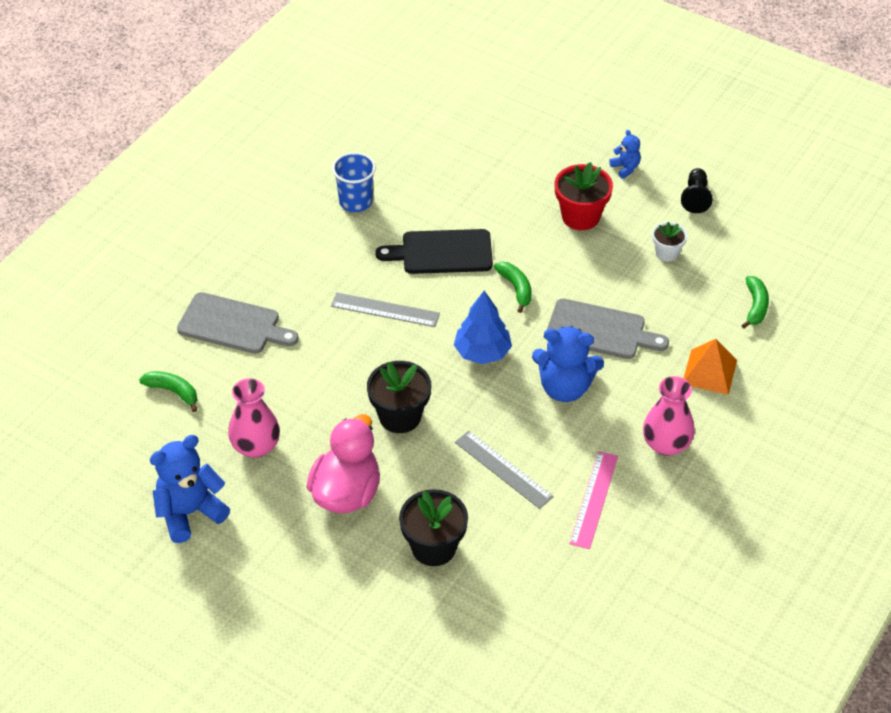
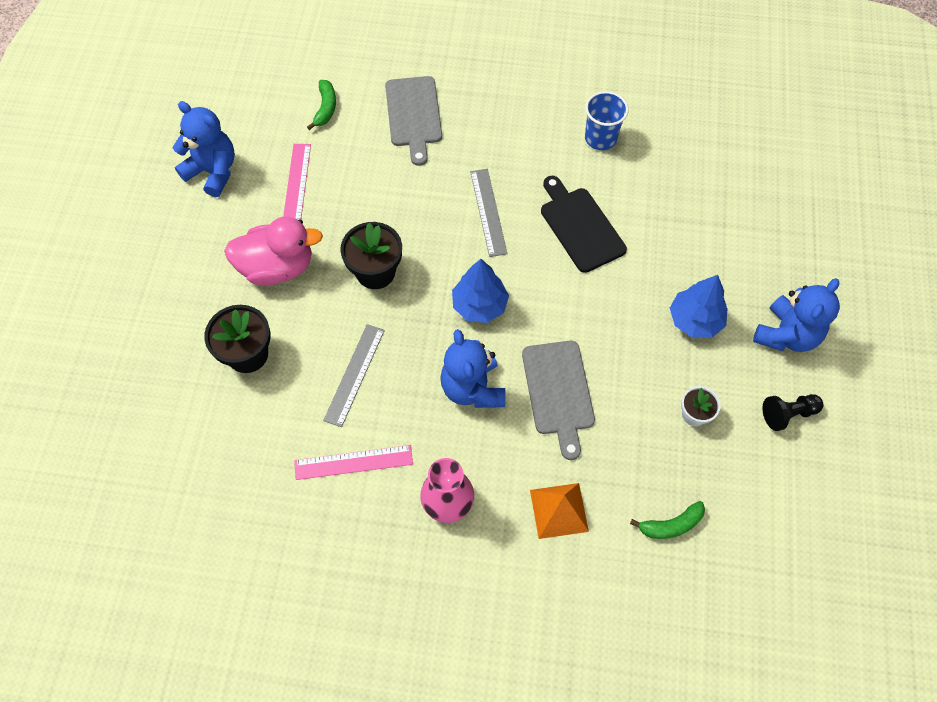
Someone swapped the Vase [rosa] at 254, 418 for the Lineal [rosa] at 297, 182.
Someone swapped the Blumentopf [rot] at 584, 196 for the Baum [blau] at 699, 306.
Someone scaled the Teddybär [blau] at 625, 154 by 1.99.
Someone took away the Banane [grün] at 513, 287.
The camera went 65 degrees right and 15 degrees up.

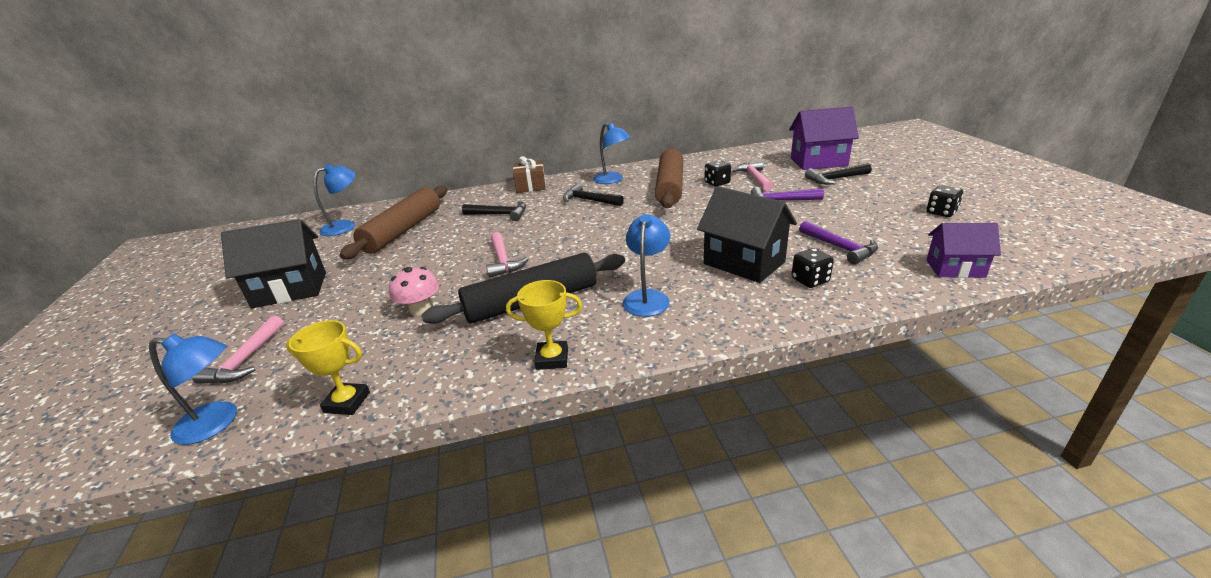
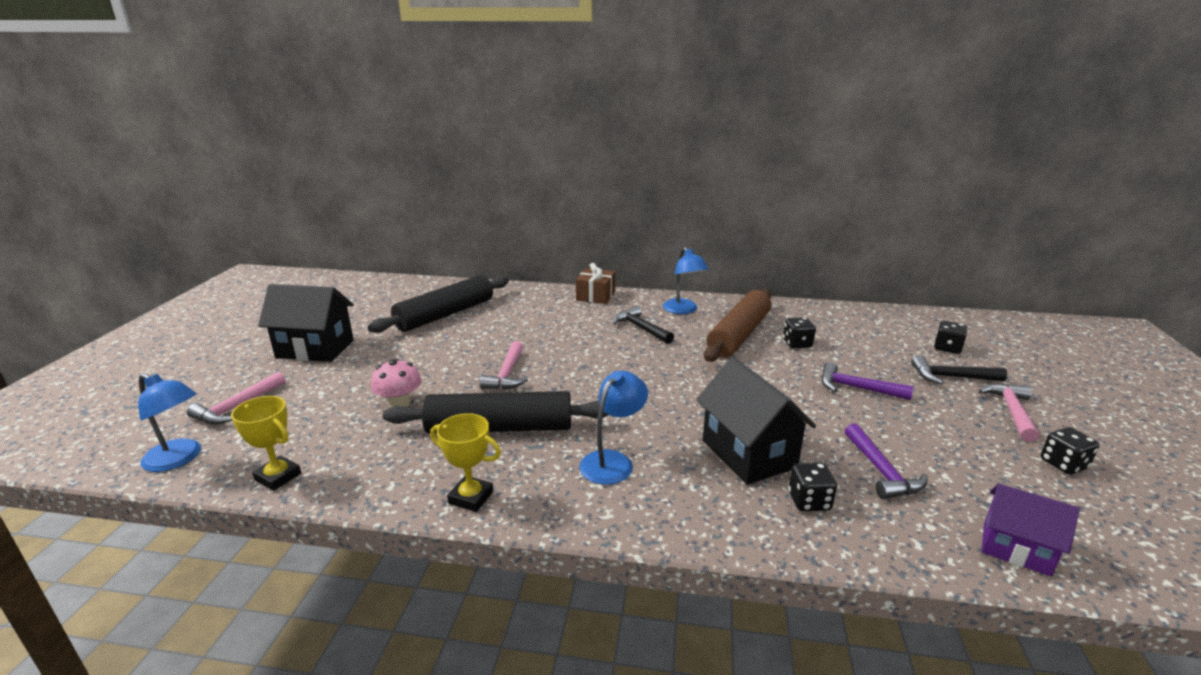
Someone repainted the Nudelholz [braun] at 393, 222, which became the Nudelholz [schwarz] at 438, 304.
Someone swapped the Haus [lila] at 824, 138 for the Spielwürfel [schwarz] at 950, 337.
Someone carried the Hammer [rosa] from 752, 176 to 1009, 412.
Someone took away the Lampe [blau] at 335, 200.
Someone took away the Hammer [schwarz] at 494, 211.
The camera went 20 degrees right and 5 degrees down.

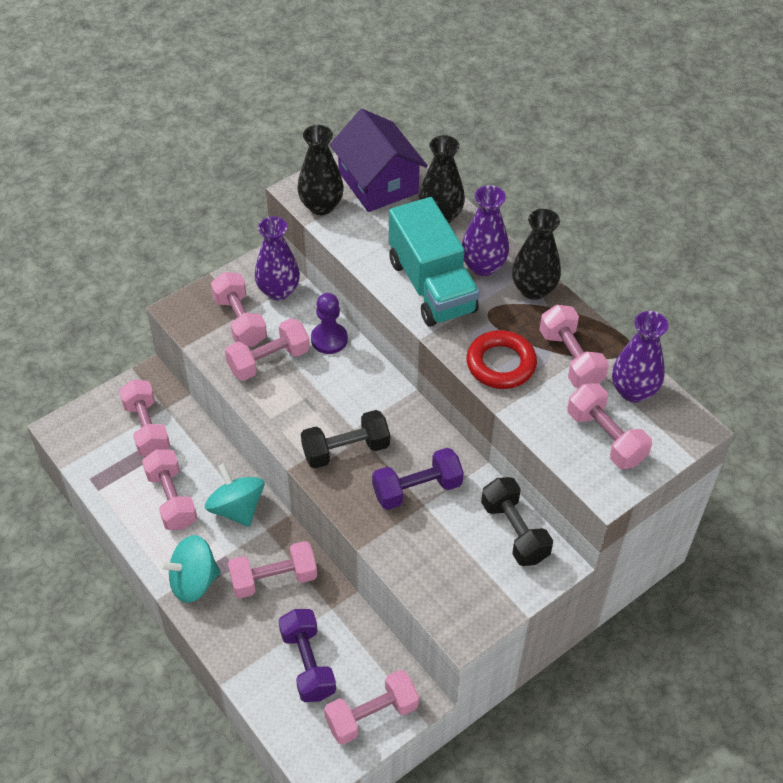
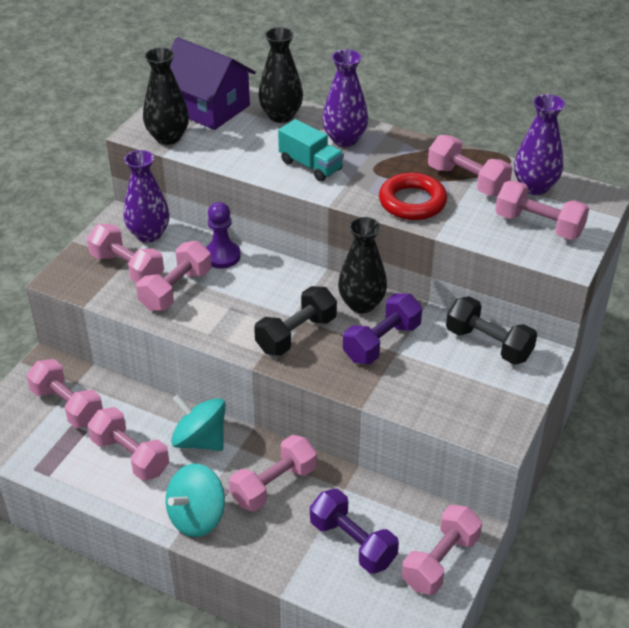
Someone scaled the Lastwagen [türkis] at 434, 262 by 0.57.
Someone carried the Vase [schwarz] from 536, 254 to 362, 265.
The camera went 25 degrees left and 10 degrees down.

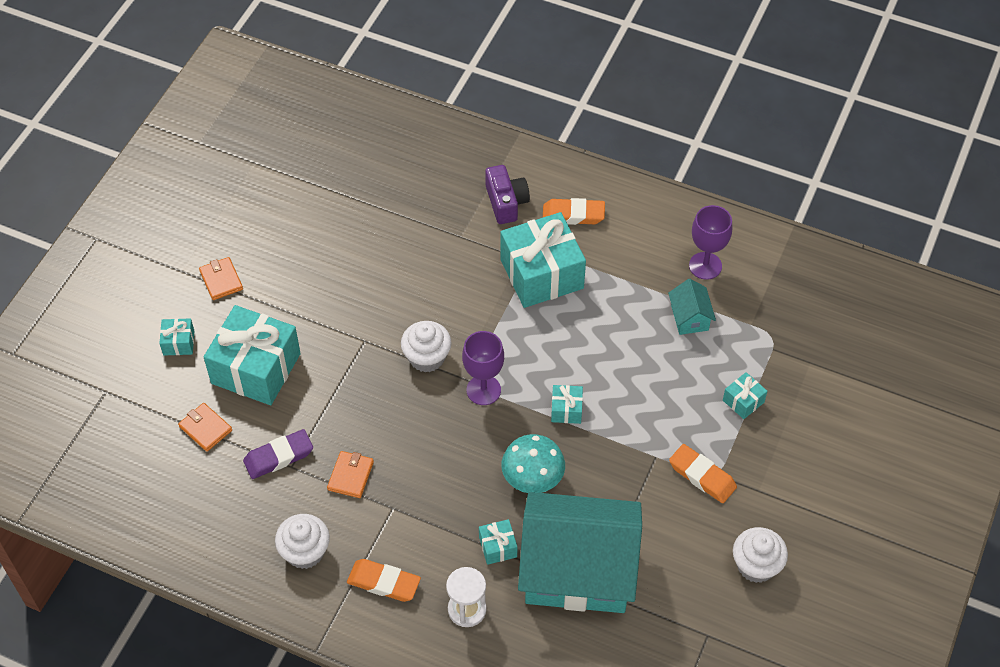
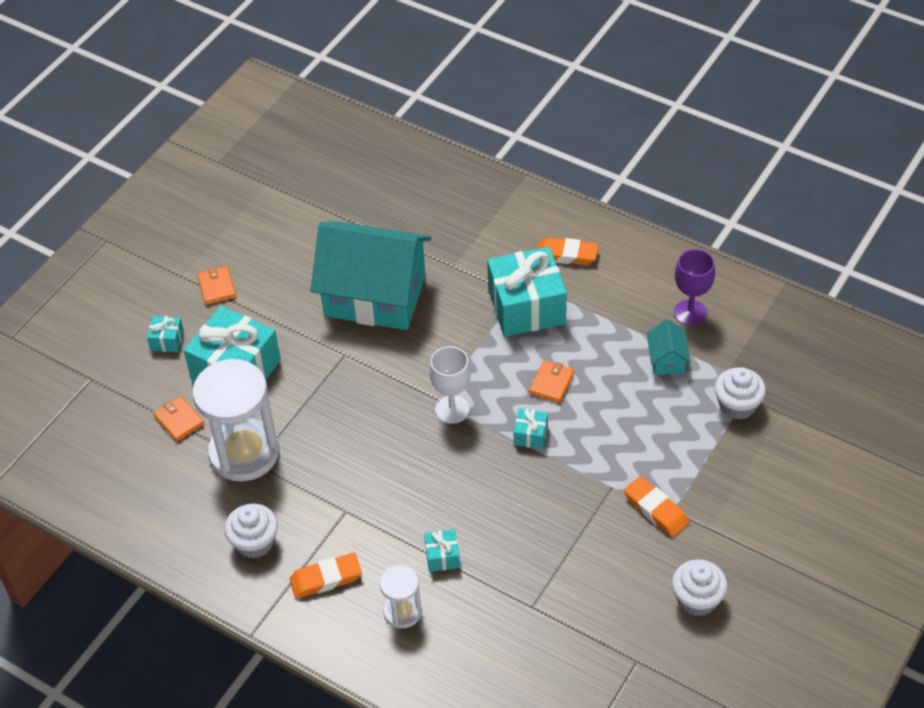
Someone swapped the Radiergummi [lila] at 278, 454 for the Sanduhr [weiß] at 236, 420.
Someone rotated the Radiergummi [orange] at 384, 580 by 45 degrees counterclockwise.
Someone carried the Haus [türkis] from 580, 552 to 371, 276.
Someone repainted the Kelch [lila] at 483, 368, which became the Kelch [weiß] at 450, 385.
Someone carried the Geldbörse [orange] from 350, 474 to 551, 381.
Someone carried the Muffin [weiß] from 426, 347 to 740, 394.
Someone took away the Kamera [lila] at 507, 194.
Someone took away the Pilz [türkis] at 533, 463.
Someone took away the Geschenk [türkis] at 745, 395.
The camera went 10 degrees right and 5 degrees down.

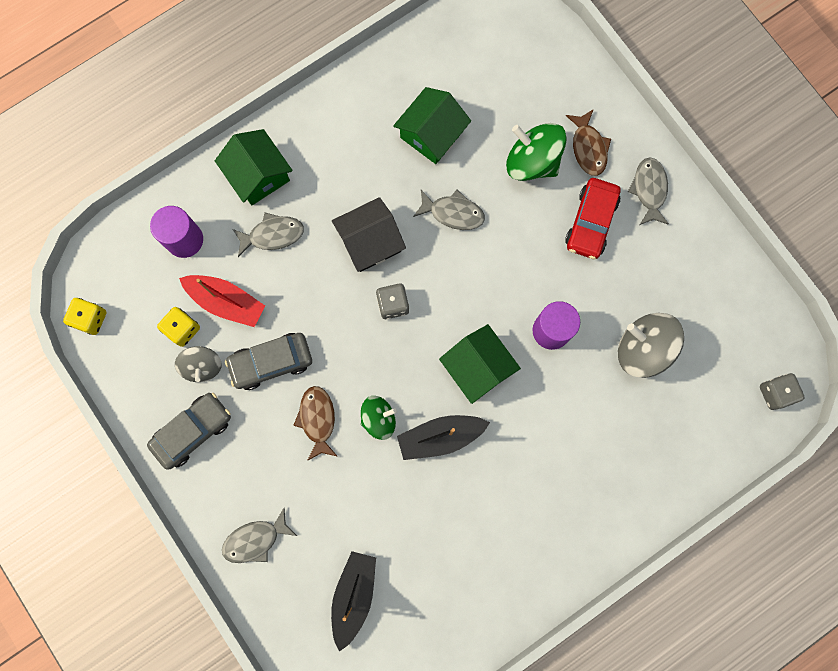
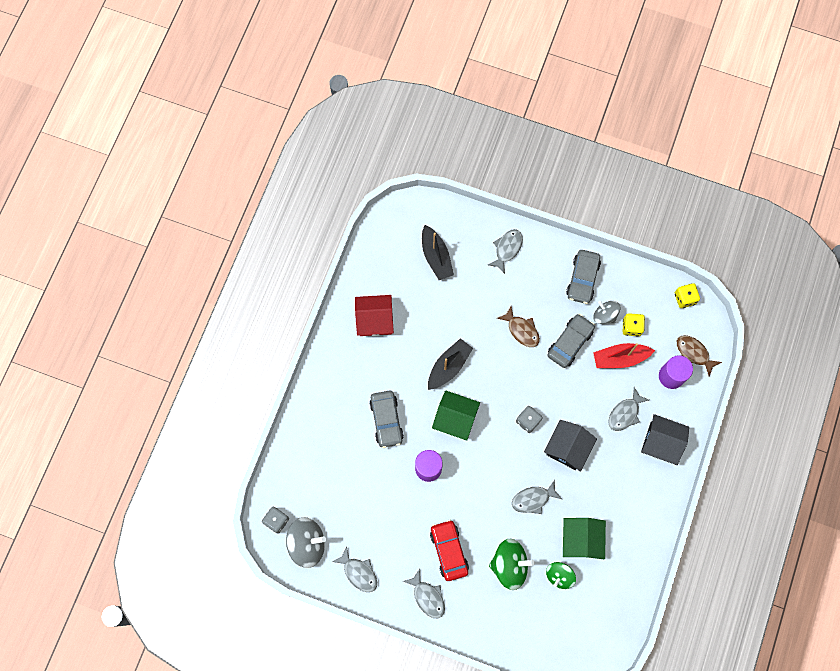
Someone carried the Kreisel [grau] from 651, 345 to 306, 542.
Someone put down the Fisch [grau] at 354, 569.
Someone put down the Haus [rot] at 374, 315.
Someone put down the Auto [grau] at 386, 419.
Someone carried the Kreisel [grün] from 379, 418 to 561, 575.
Someone repainted the Haus [grün] at 254, 167, which became the Haus [schwarz] at 665, 439.
Someone carried the Fisch [braun] from 588, 142 to 699, 356.
The camera went 145 degrees right and 5 degrees down.

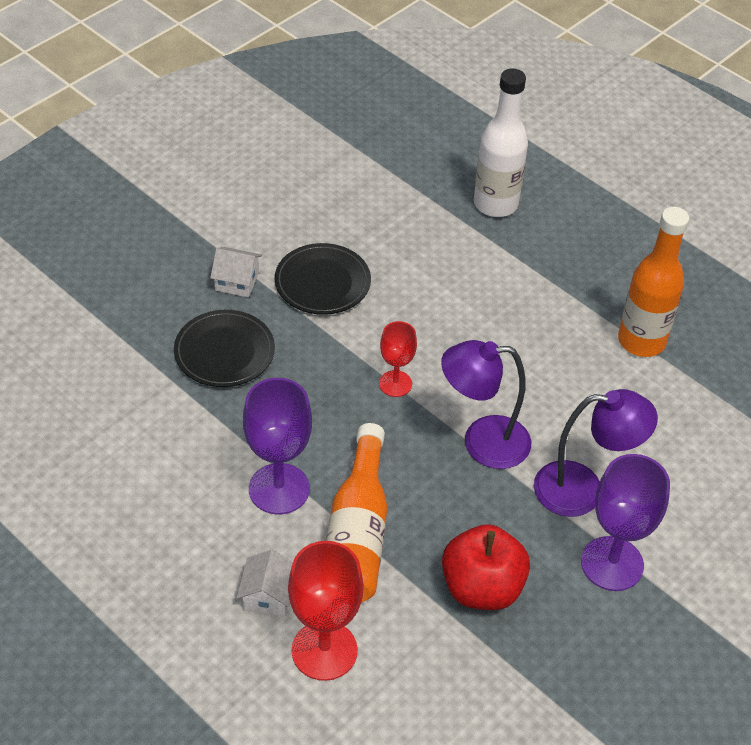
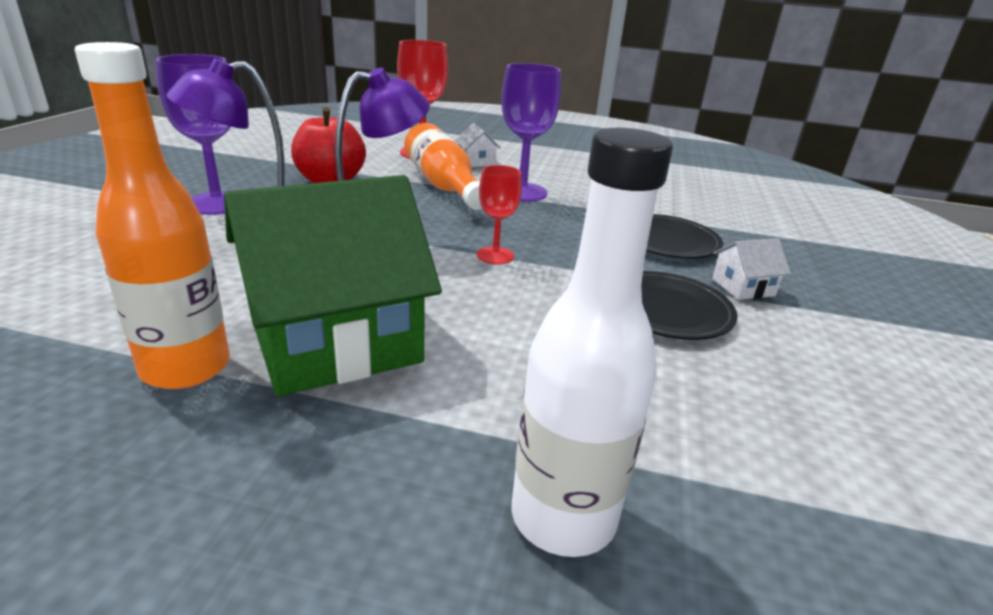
Someone put down the Haus [grün] at 333, 285.
The camera went 150 degrees right and 20 degrees down.

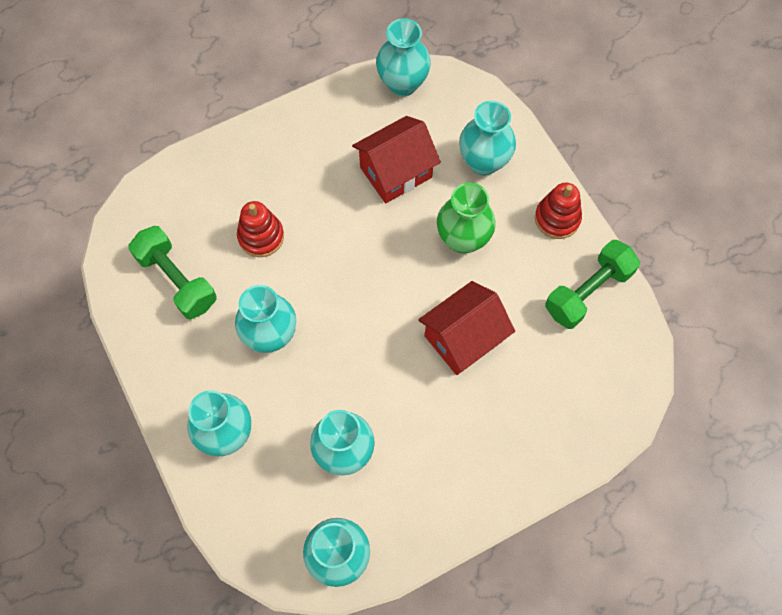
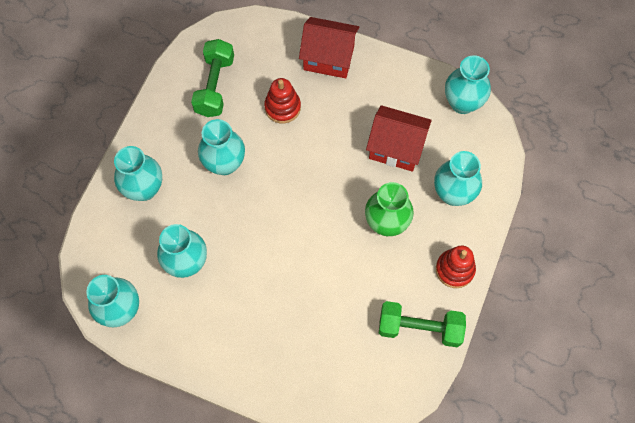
Someone carried the Haus [rot] from 466, 328 to 329, 47.
The camera went 50 degrees right and 0 degrees up.

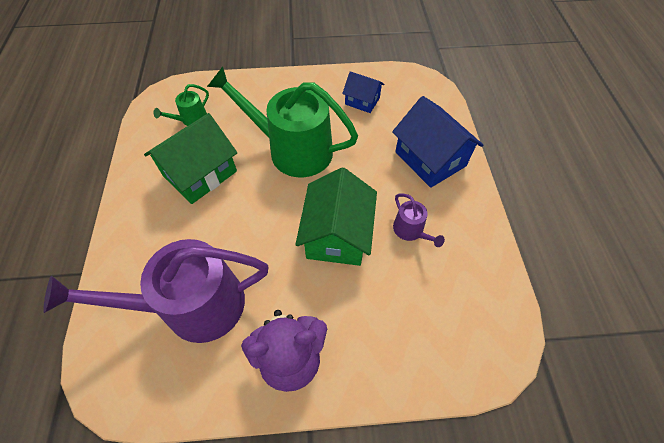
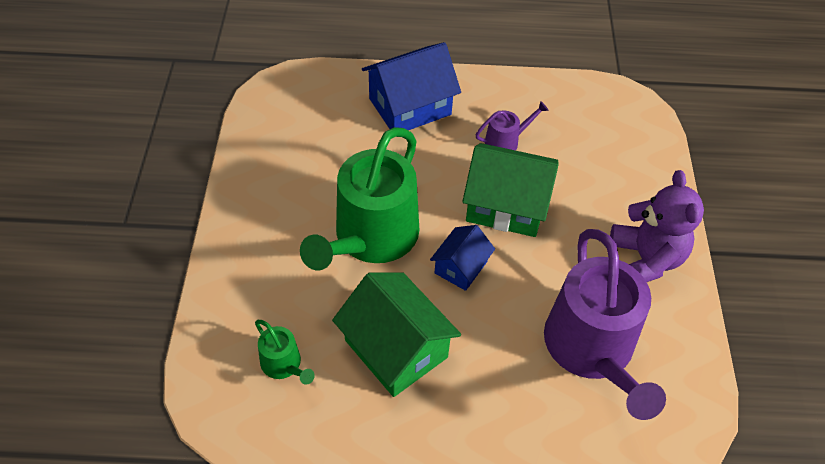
Someone carried the Haus [blau] from 363, 92 to 462, 258.
The camera went 85 degrees left and 5 degrees down.

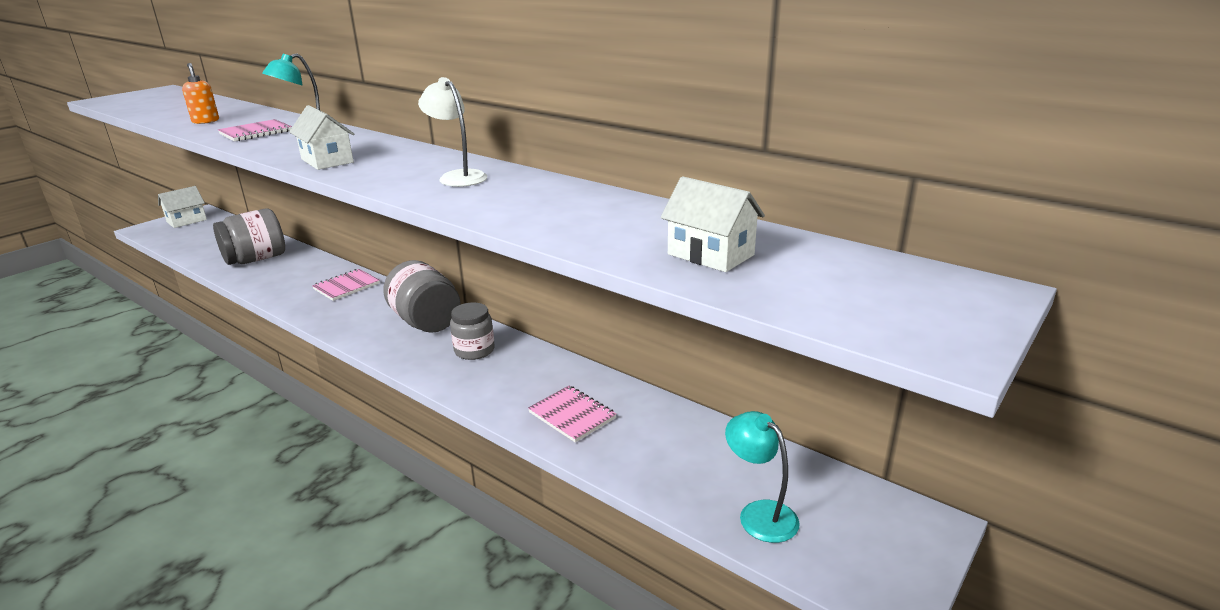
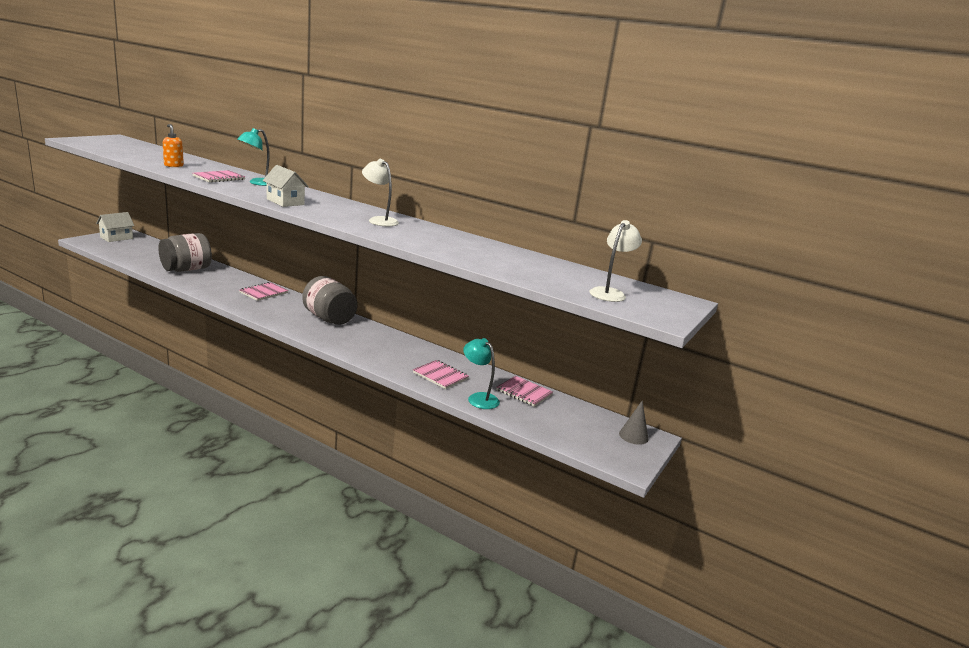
Someone carried the Lampe [türkis] from 762, 477 to 481, 373.
Someone put down the Notizbuch [rosa] at 524, 391.
Someone put down the Lampe [weiß] at 615, 261.
Someone put down the Kegel [grau] at 634, 423.
Someone took away the Einmachglas [grau] at 472, 331.
Someone took away the Haus [weiß] at 713, 224.
The camera went 10 degrees left and 5 degrees down.

